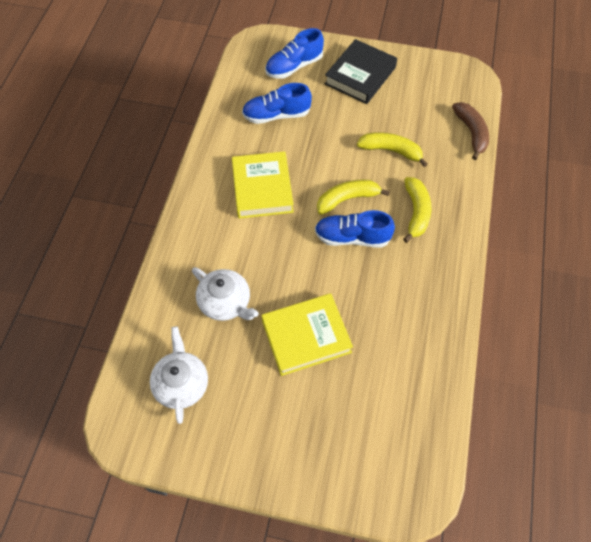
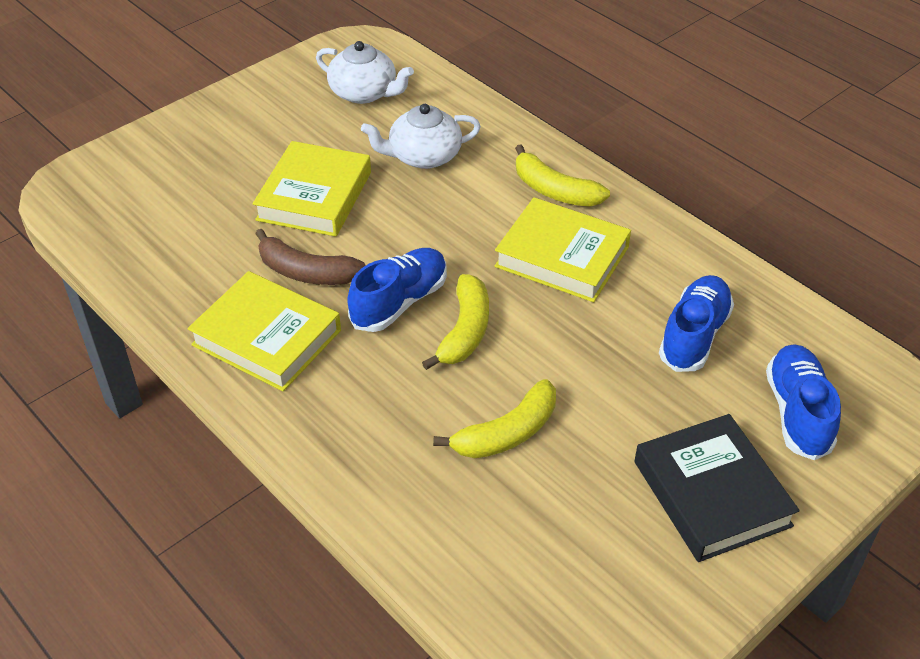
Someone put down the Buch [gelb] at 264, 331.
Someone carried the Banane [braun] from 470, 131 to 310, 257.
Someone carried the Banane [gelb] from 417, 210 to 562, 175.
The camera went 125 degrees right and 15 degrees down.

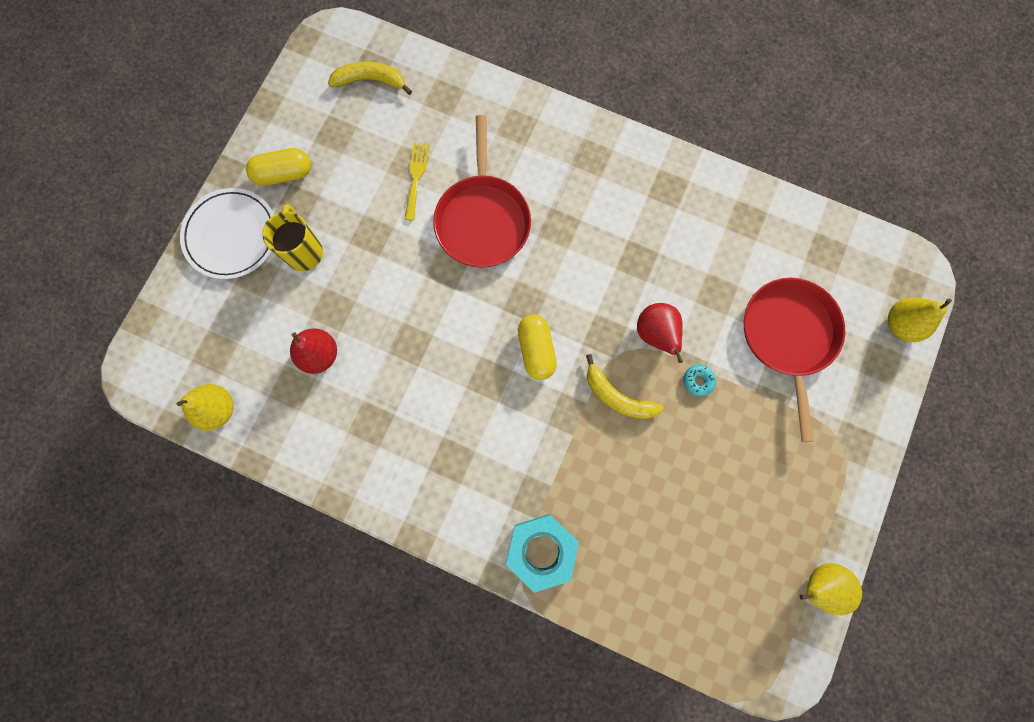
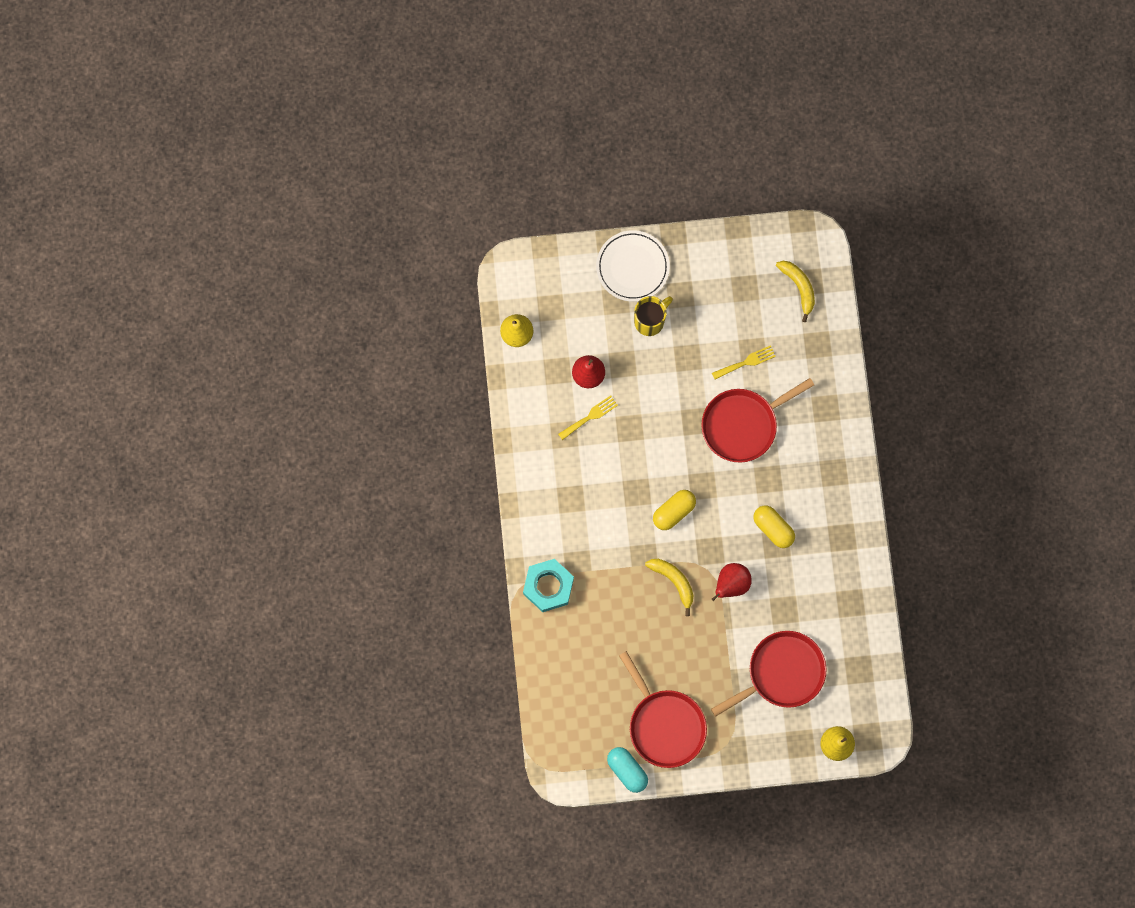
Someone put down the Gabel [gelb] at 588, 417.
Someone swapped the Birne [gelb] at 830, 589 for the Kapsel [türkis] at 627, 770.
Someone put down the Pfanne [rot] at 663, 709.
Someone rotated the Banane [gelb] at 625, 386 by 135 degrees clockwise.
Someone carried the Kapsel [gelb] from 278, 167 to 774, 526.
Someone took away the Donut [türkis] at 699, 381.
The camera went 60 degrees right and 0 degrees up.

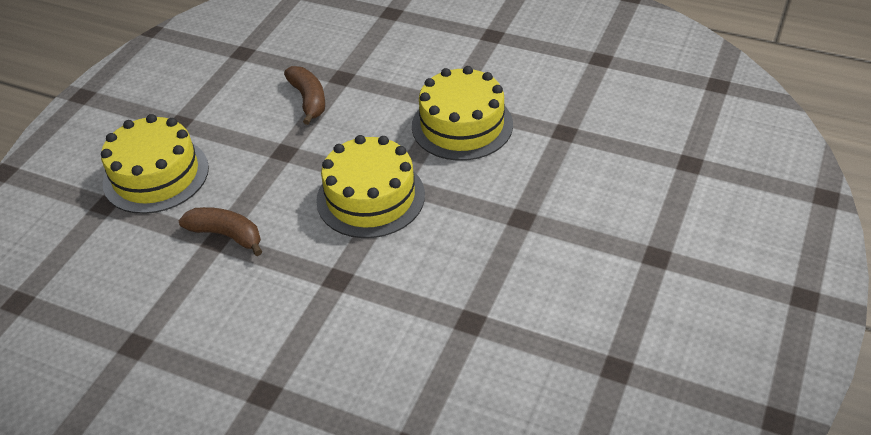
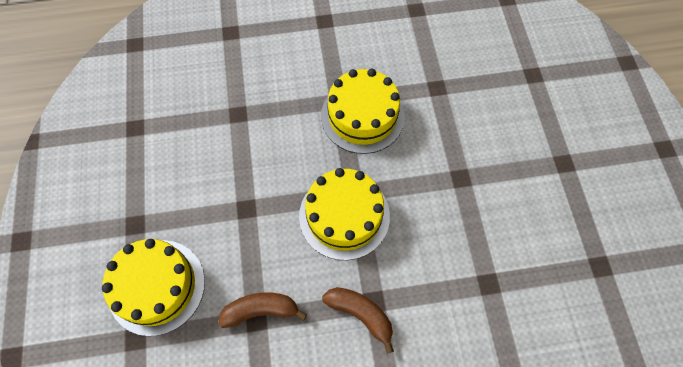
Someone carried the Banane [braun] from 304, 95 to 358, 320.
The camera went 35 degrees left and 20 degrees up.

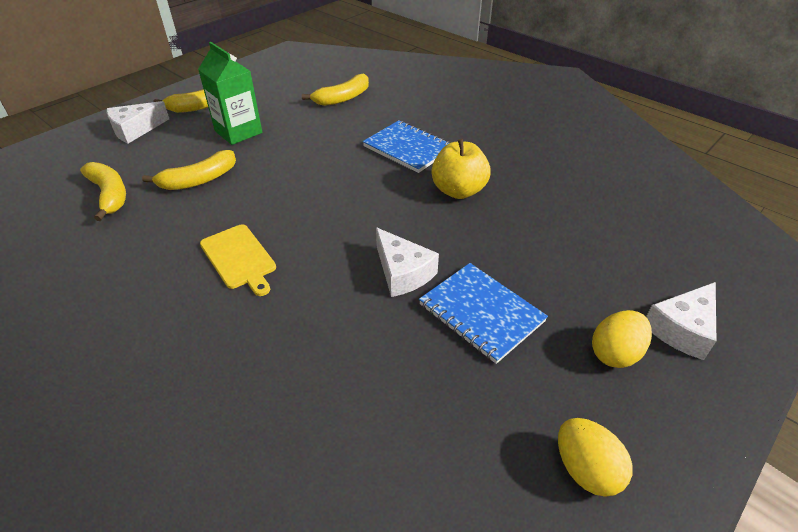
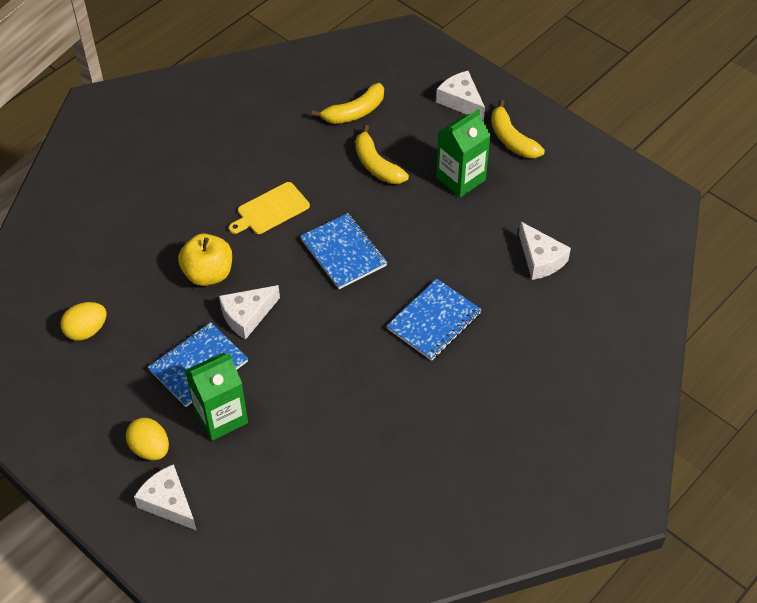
Someone carried the Ei [gelb] from 595, 457 to 83, 321.
Someone carried the Apfel [gelb] from 461, 169 to 205, 259.
Someone put down the Getränkekarton [grün] at 216, 397.
Someone put down the Notizbuch [blau] at 344, 251.
Someone swapped the Banane [gelb] at 335, 90 for the Käse [weiß] at 545, 251.
The camera went 90 degrees right and 10 degrees up.

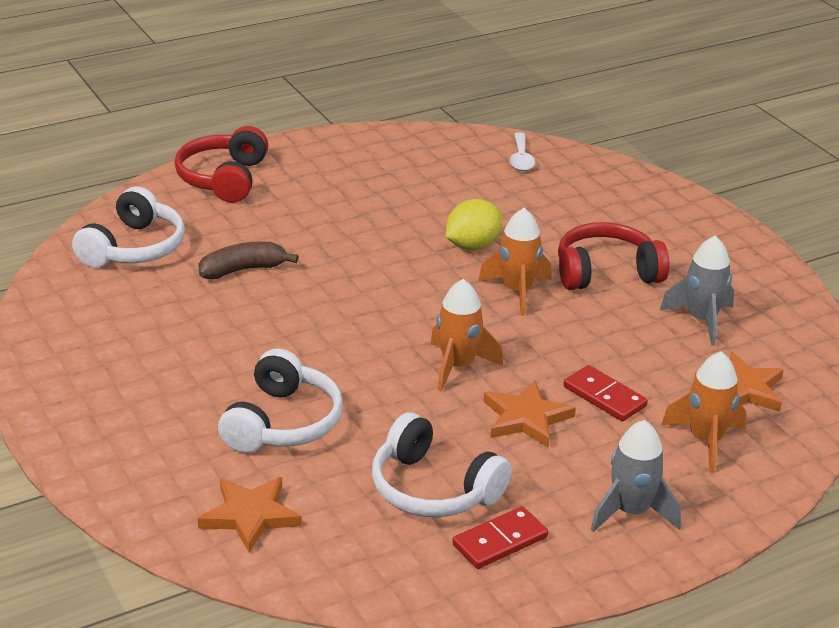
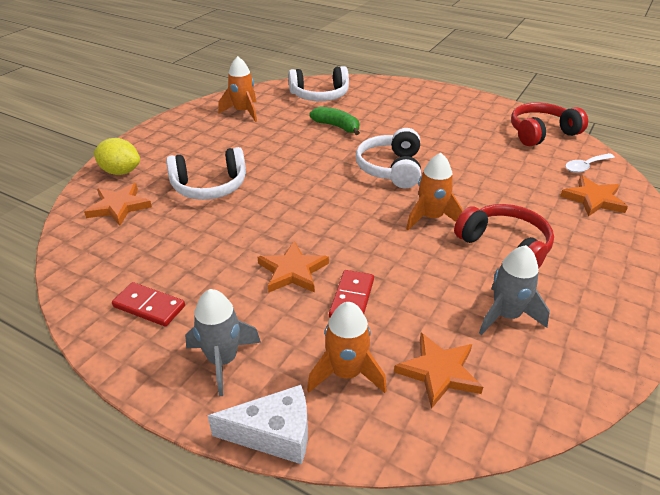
Someone carried the Zitrone [gelb] from 474, 224 to 116, 156.
Someone put down the Käse [weiß] at 258, 424.
Someone carried the Rakete [orange] from 466, 335 to 237, 89.
Someone repainted the Banane [braun] at 248, 260, which became the Banane [grün] at 334, 121.
Someone carried the Kopfhörer [weiß] from 442, 464 to 388, 158.
Someone carried the Kopfhörer [rot] from 221, 164 to 549, 124.
Someone put down the Stern [orange] at 594, 196.
The camera went 60 degrees right and 5 degrees up.

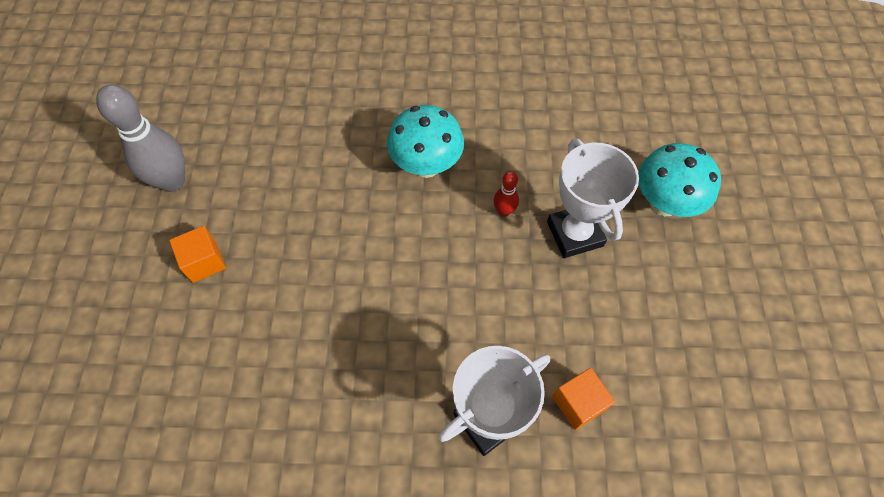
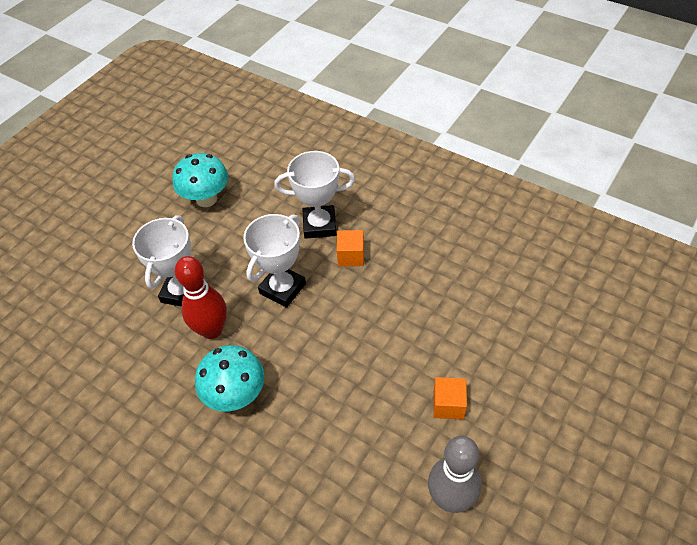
Someone carried the Pilz [türkis] from 679, 180 to 200, 180.
Someone scaled the Bowlingkegel [rot] at 506, 194 by 2.07.
Someone put down the Pokal [weiß] at 274, 261.
Someone carried the Kubus [orange] from 583, 399 to 350, 248.
The camera went 145 degrees left and 10 degrees down.

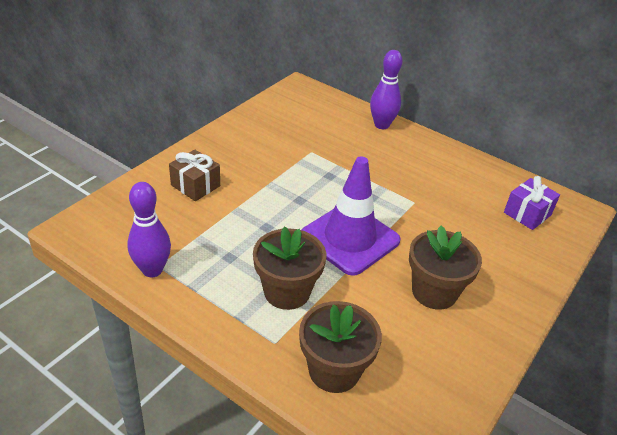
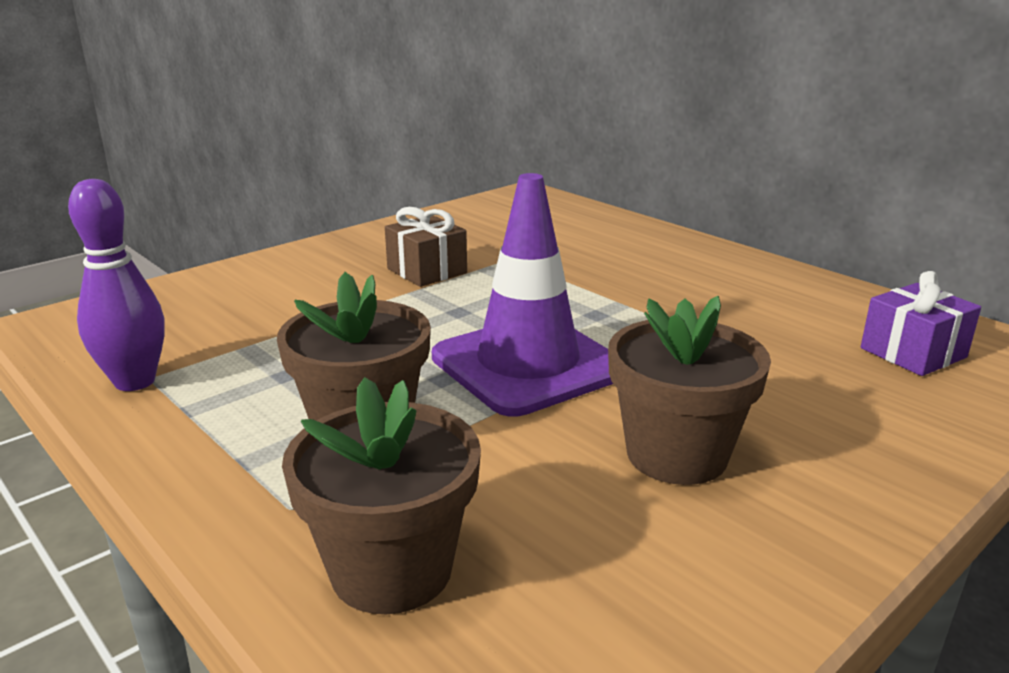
Someone carried the Geschenk [braun] from 194, 175 to 426, 247.
Someone took away the Bowlingkegel [lila] at 386, 89.
The camera went 15 degrees right and 15 degrees down.

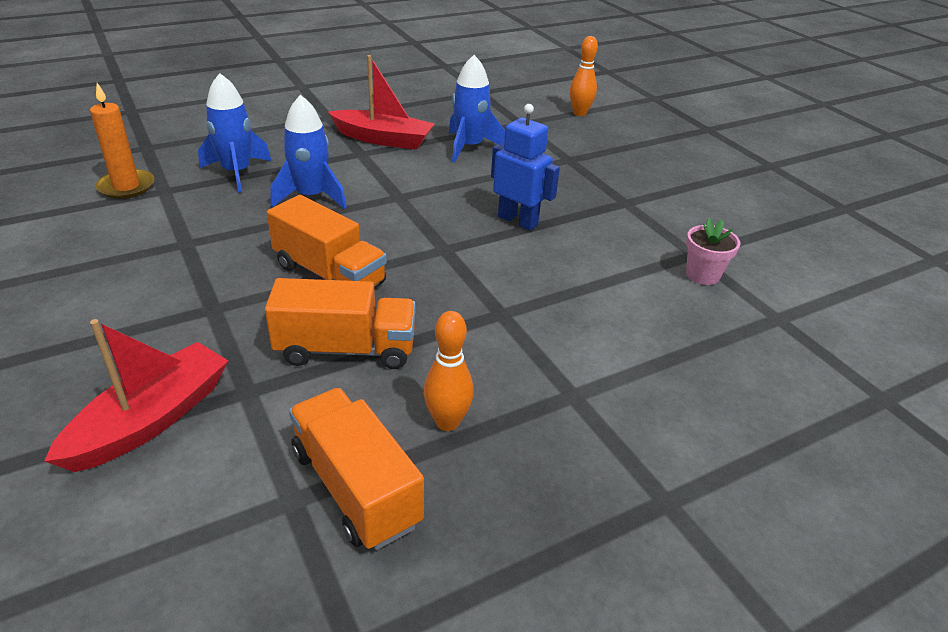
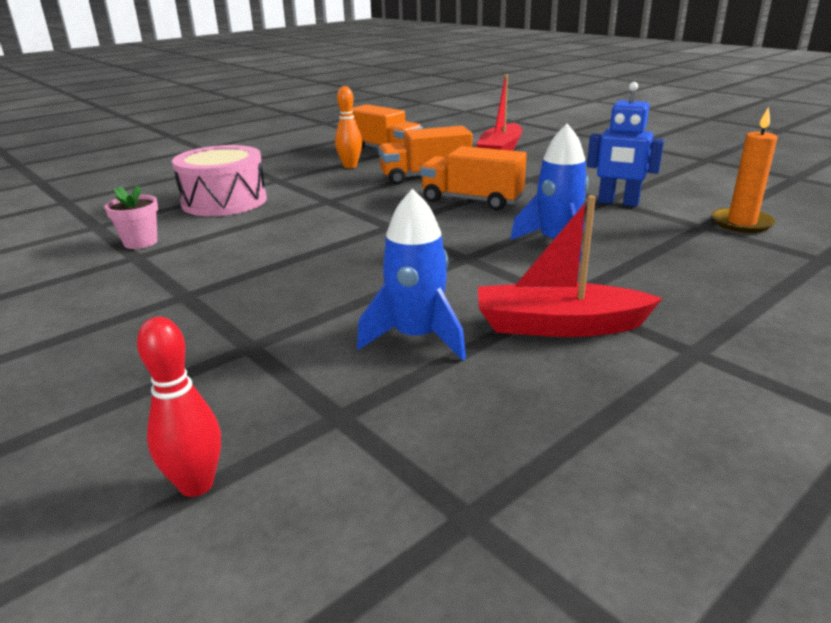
Someone repainted the Bowlingkegel [orange] at 584, 76, which became the Bowlingkegel [rot] at 179, 407.
Someone put down the Trommel [rosa] at 219, 180.
Someone carried the Roboter [blau] from 525, 167 to 625, 144.
Someone took away the Rakete [blau] at 234, 133.
The camera went 170 degrees right and 10 degrees down.

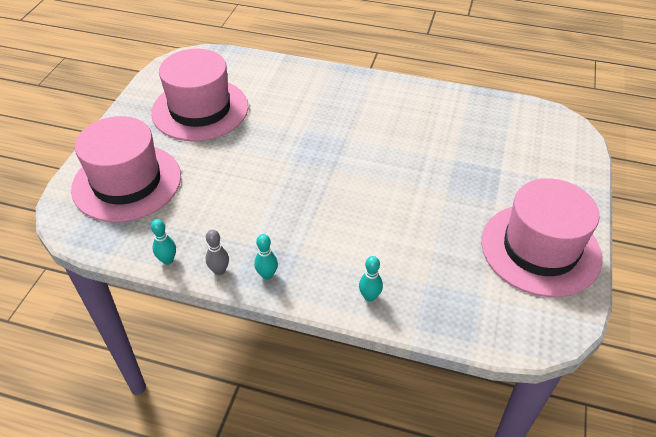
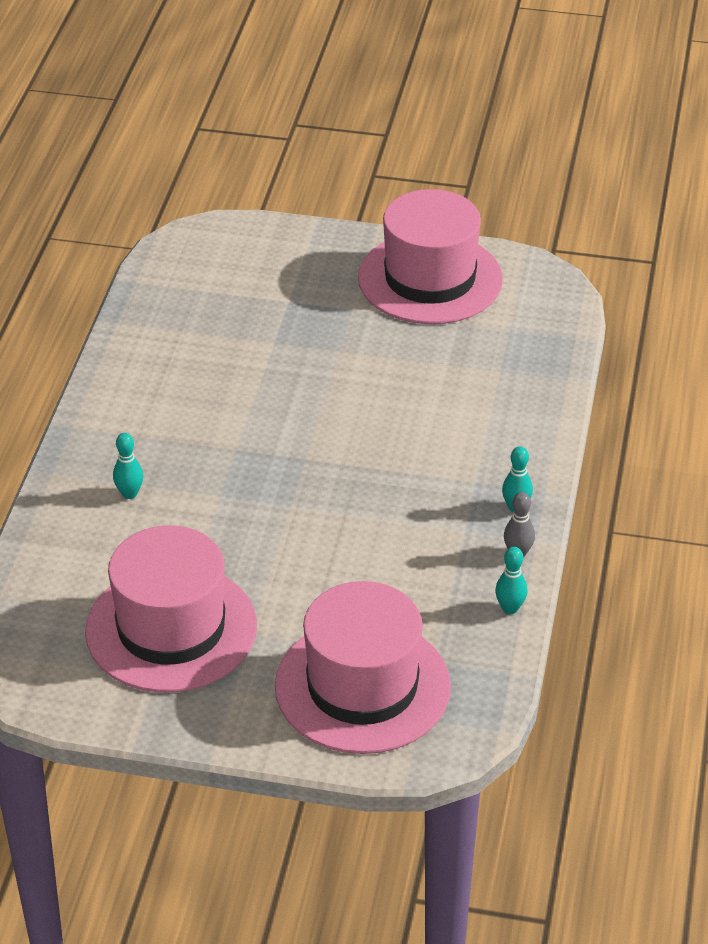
Someone carried the Bowlingkegel [türkis] from 371, 279 to 128, 466.
The camera went 95 degrees left and 5 degrees down.

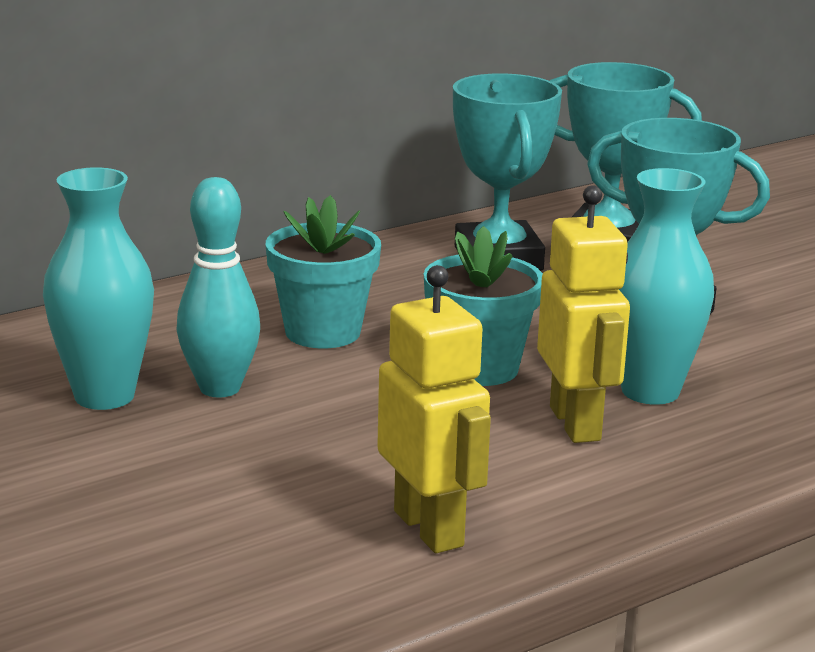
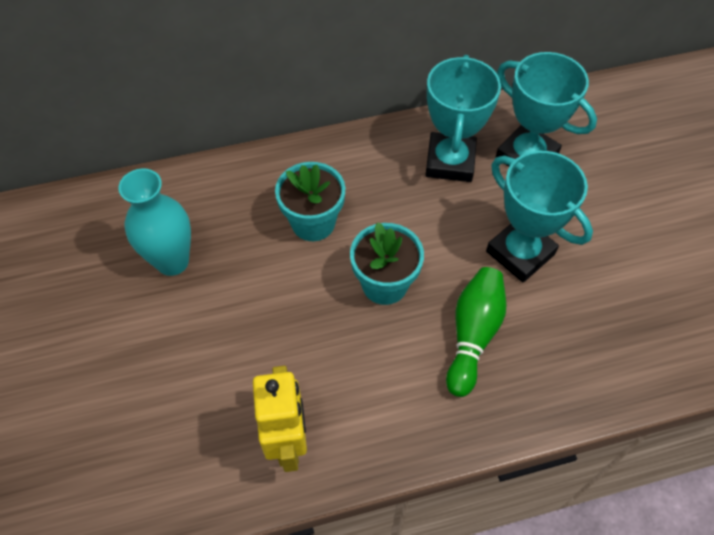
Someone swapped the Vase [türkis] at 666, 286 for the Bowlingkegel [grün] at 476, 332.
Someone took away the Bowlingkegel [türkis] at 218, 287.
Someone took away the Roboter [gelb] at 583, 314.
The camera went 20 degrees right and 35 degrees up.

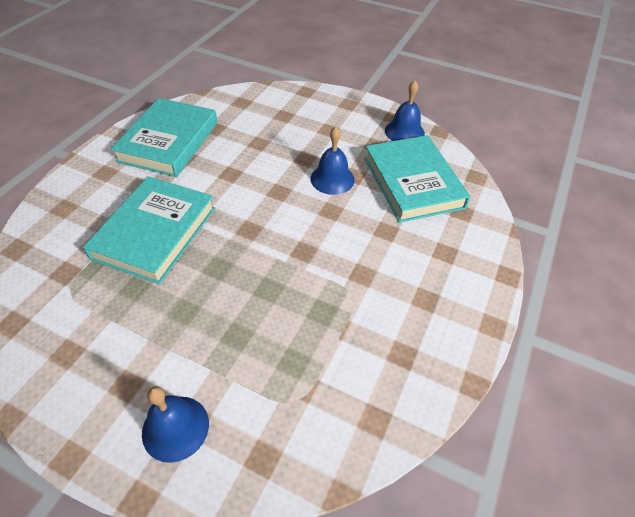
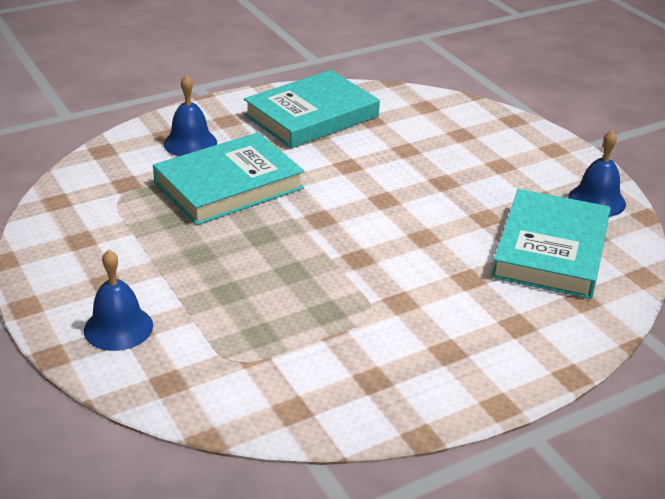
Someone carried the Glocke [blau] from 332, 161 to 190, 115.
The camera went 35 degrees right and 15 degrees down.

